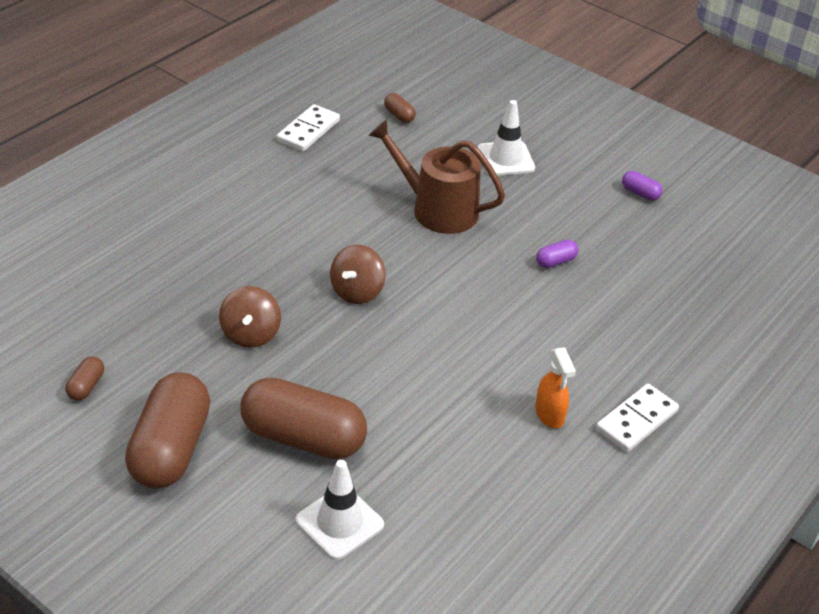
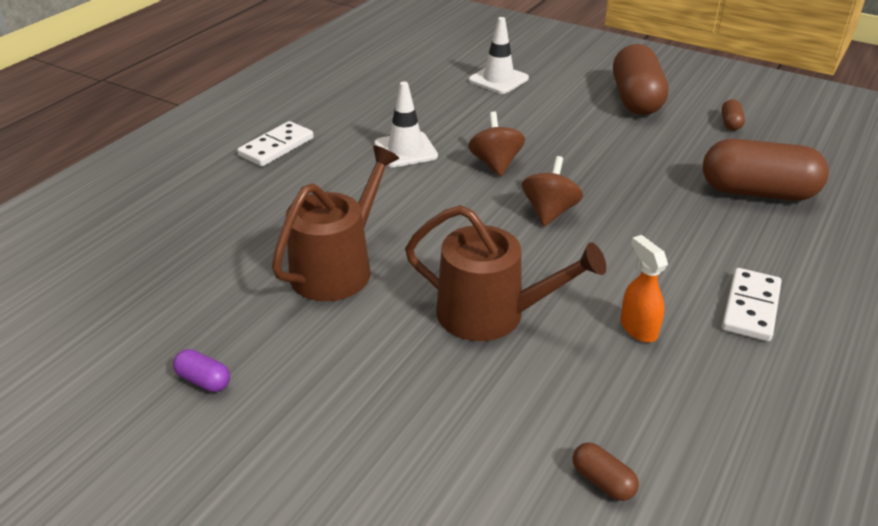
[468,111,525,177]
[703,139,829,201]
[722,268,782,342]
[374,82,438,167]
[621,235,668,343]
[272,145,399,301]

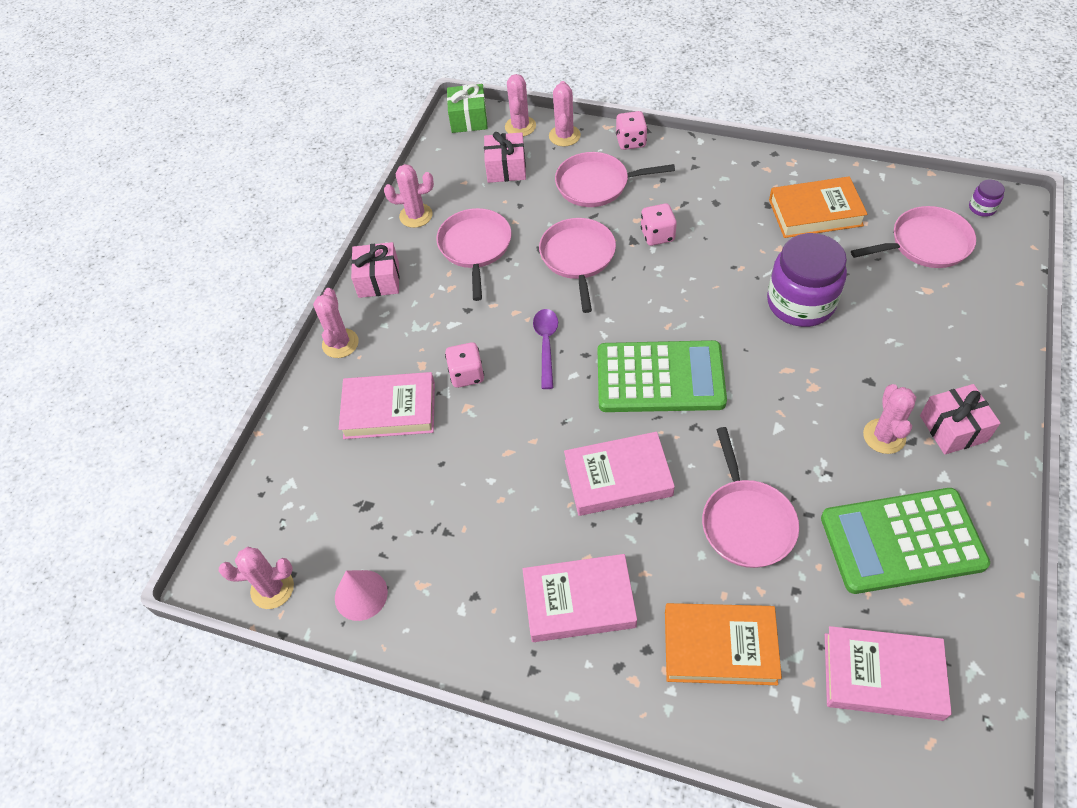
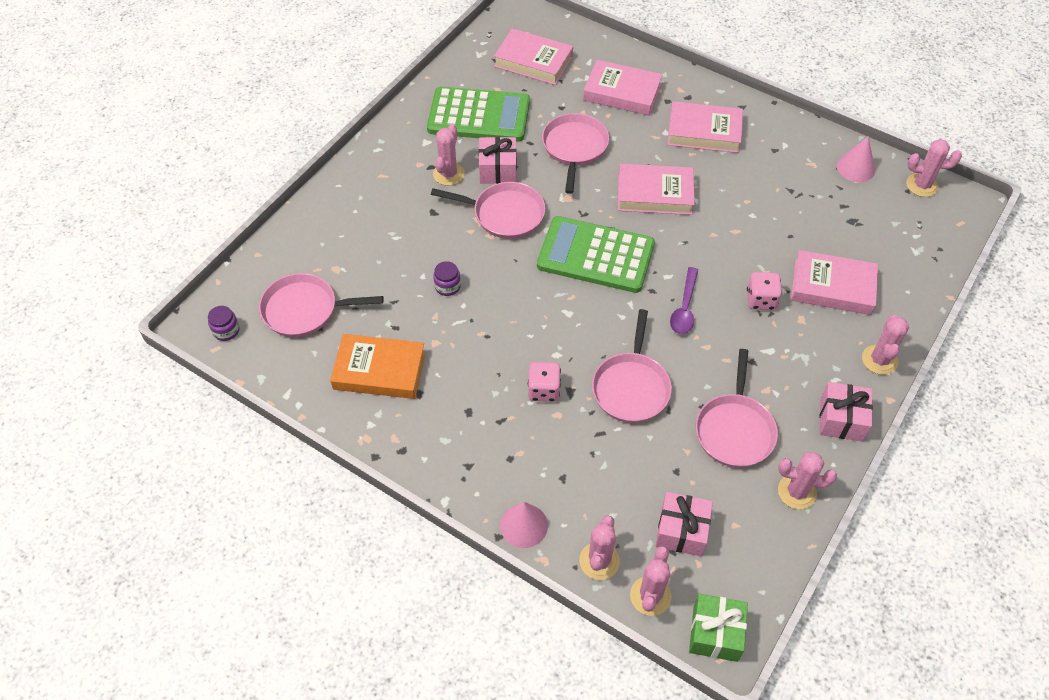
[431,182,545,239]
[479,137,517,184]
[500,502,548,548]
[583,60,663,116]
[433,261,461,296]

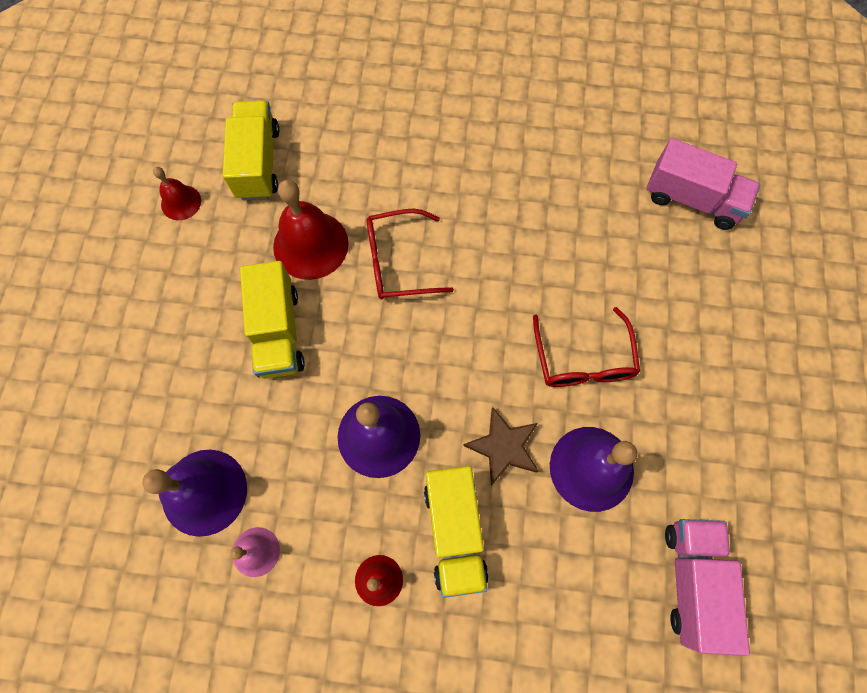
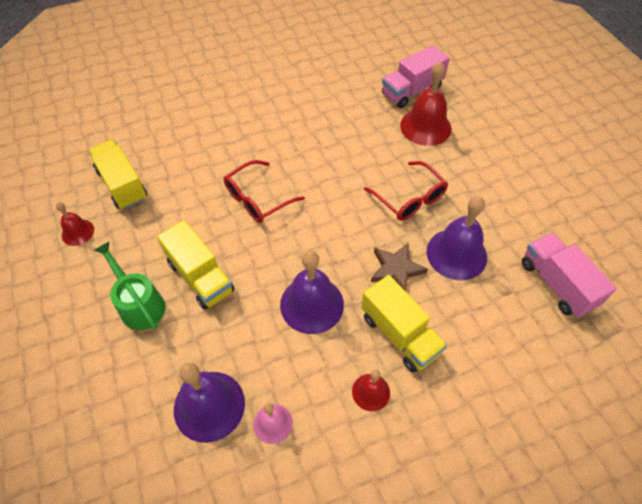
[94,242,165,330]
[400,61,452,146]
[382,45,450,108]

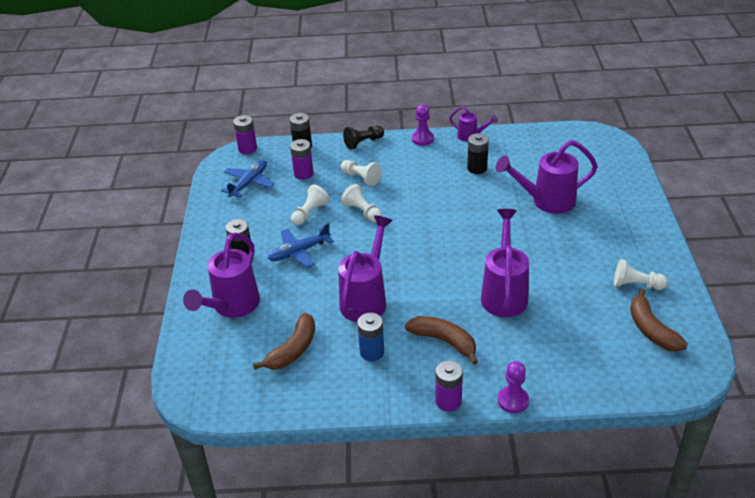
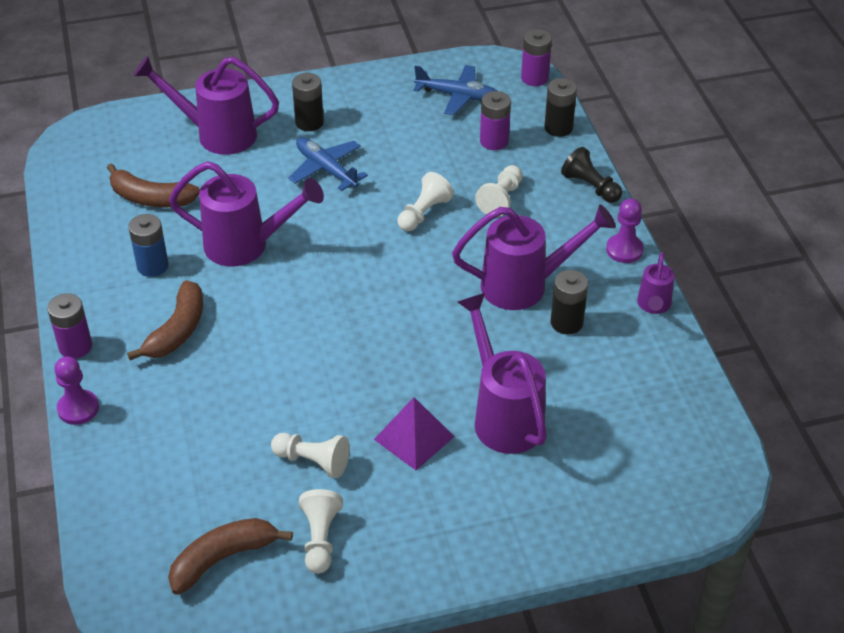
[374,397,455,470]
[271,433,350,478]
[452,205,616,310]

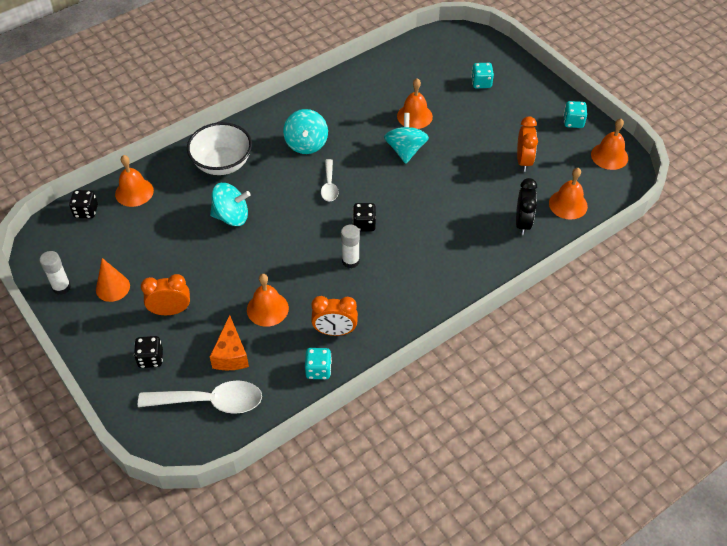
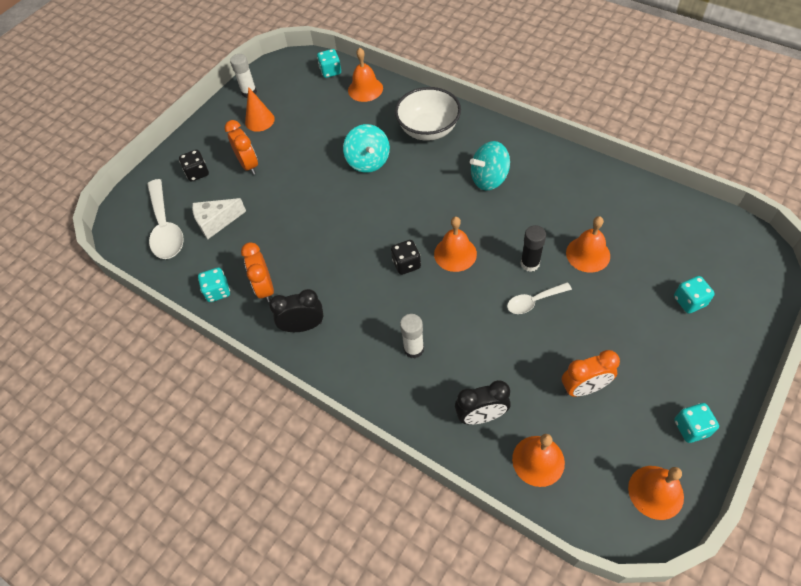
[269,289,323,332]
[434,217,477,272]
[507,282,572,314]
[400,314,424,358]
[520,225,546,272]
[317,49,341,78]
[192,198,246,239]

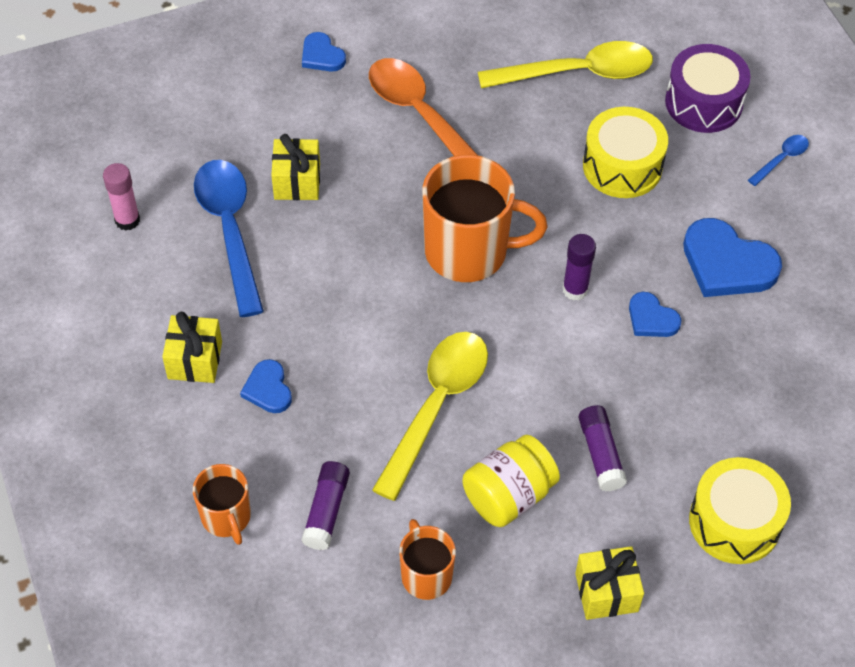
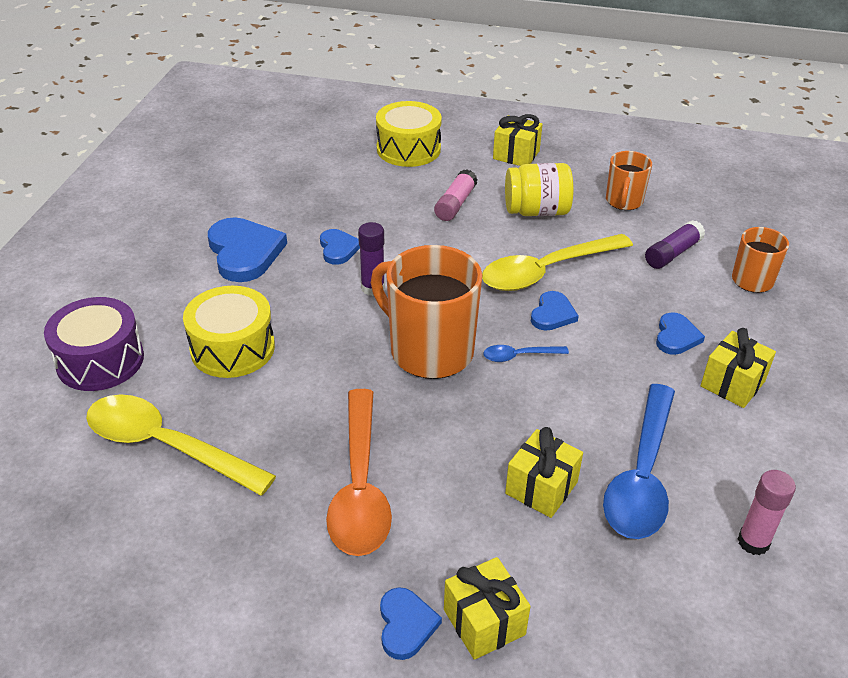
[444,557,531,660]
[531,291,579,331]
[483,345,569,362]
[434,169,478,221]

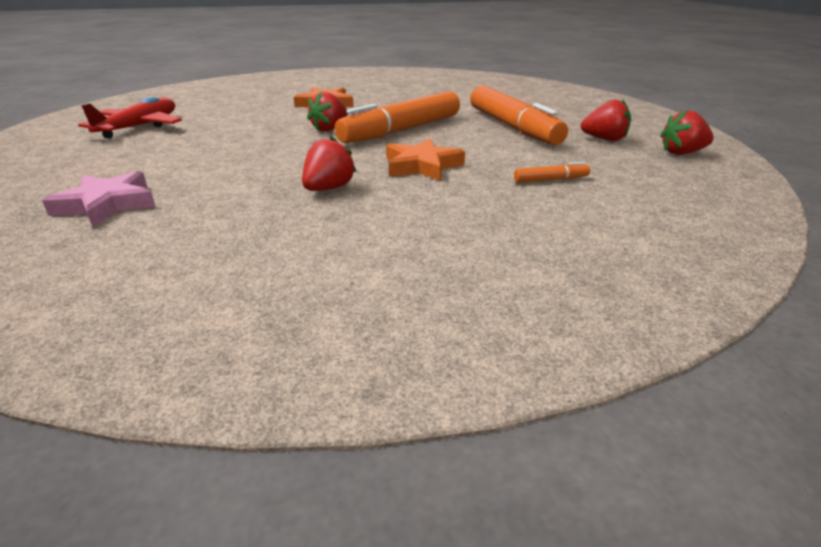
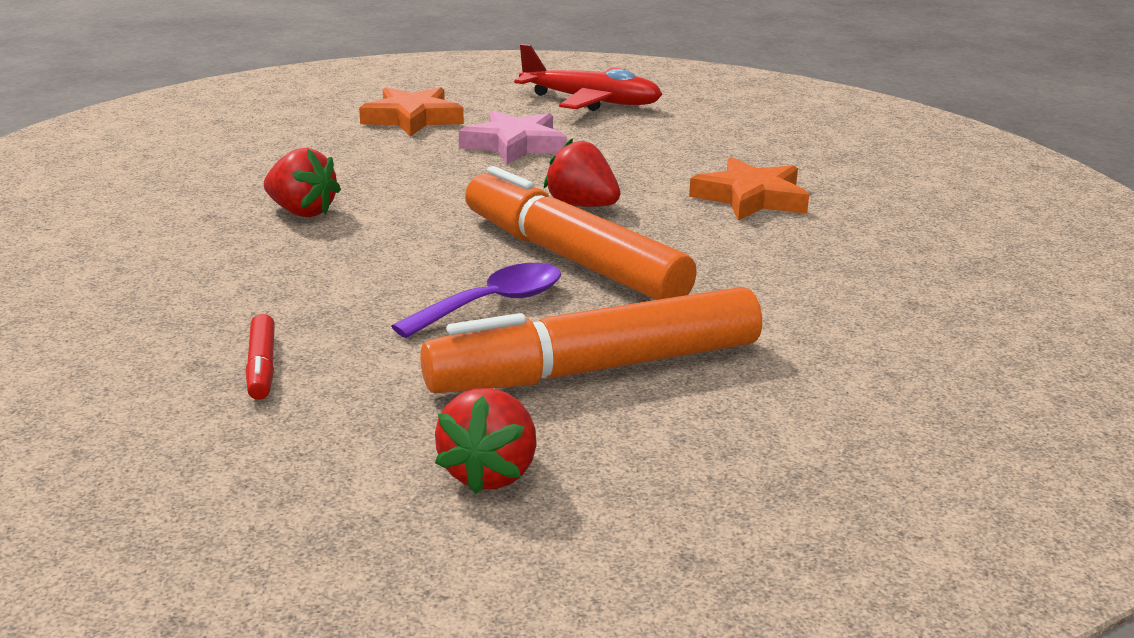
[660,110,714,155] (first image)
[391,263,561,338]
[459,110,567,164]
[359,87,464,136]
[246,314,275,400]

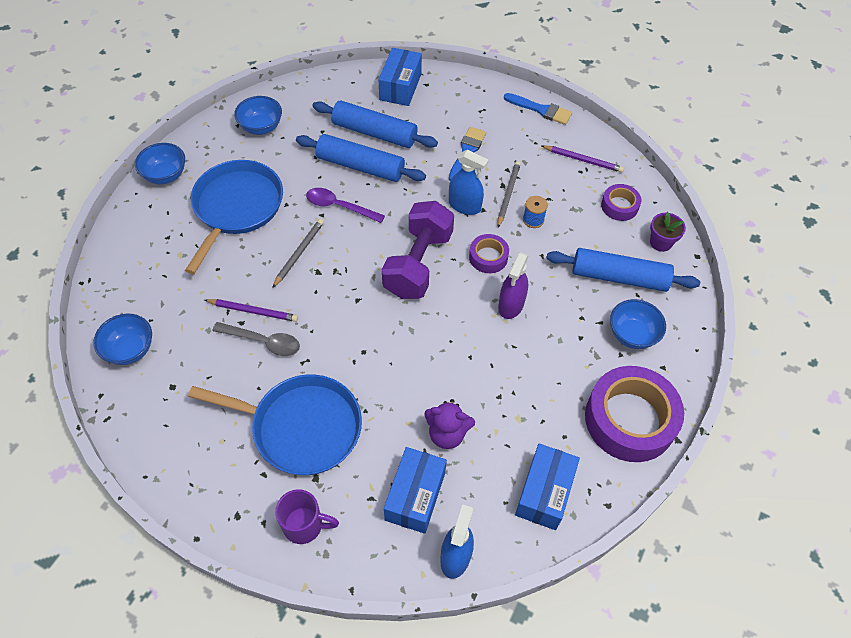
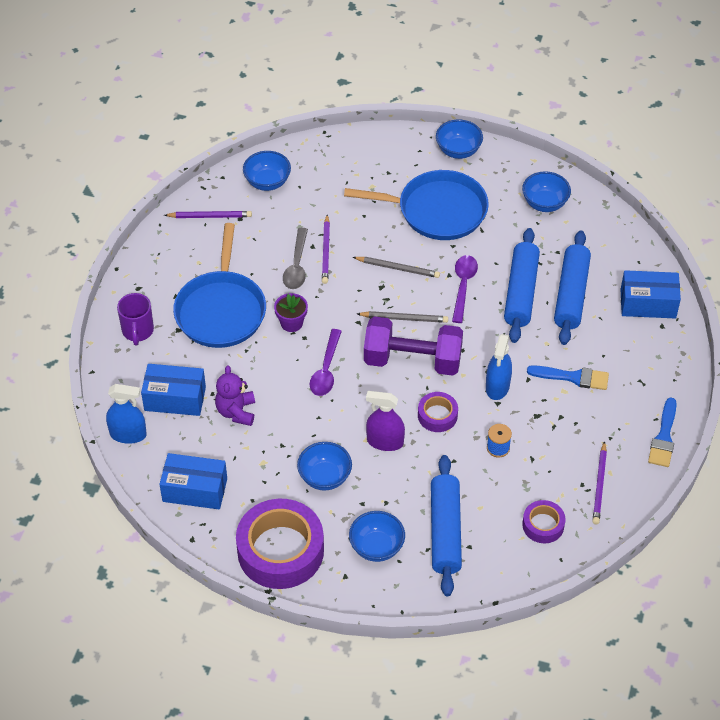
[164,211,252,218]
[297,442,352,491]
[310,329,342,396]
[357,311,448,323]
[274,293,308,332]

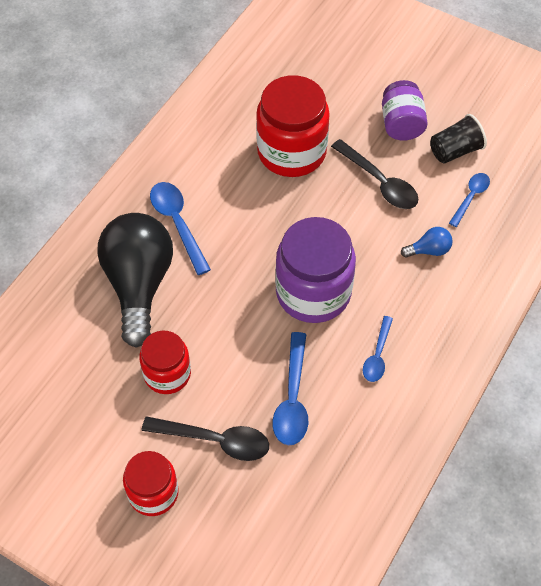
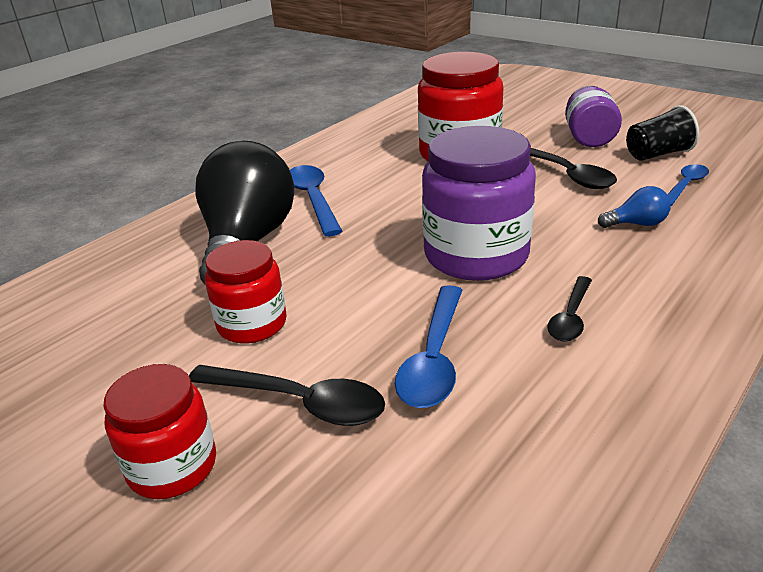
[547,276,592,342]

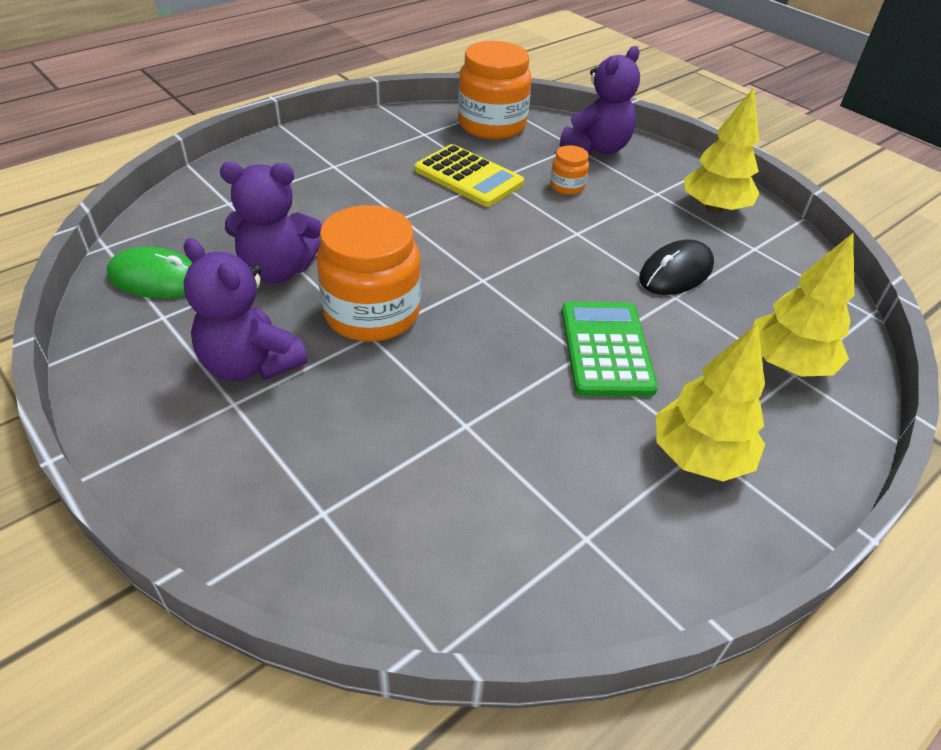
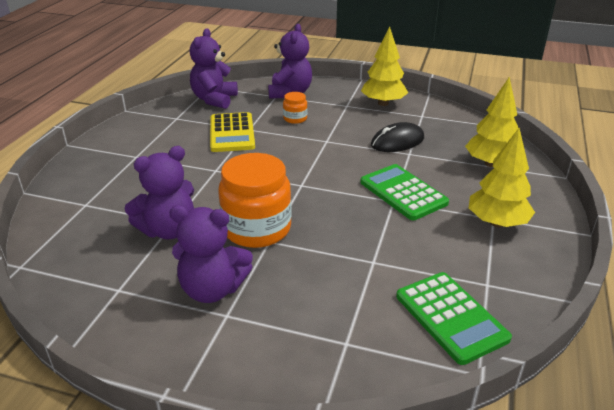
[107,247,192,299] (first image)
[396,272,512,365]
[190,28,238,109]
[210,112,255,152]
[371,122,424,152]

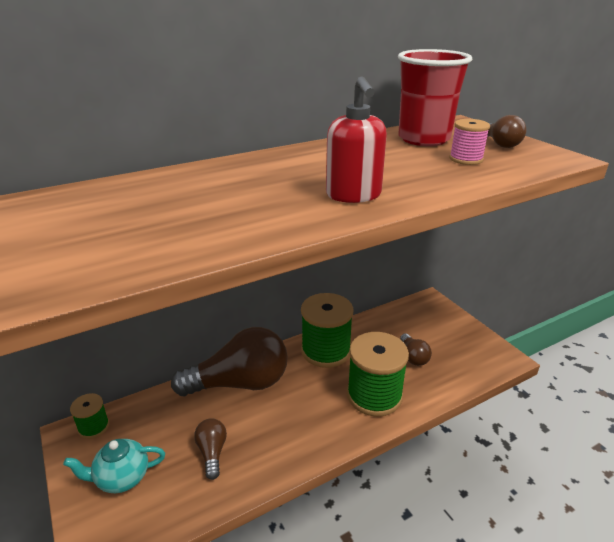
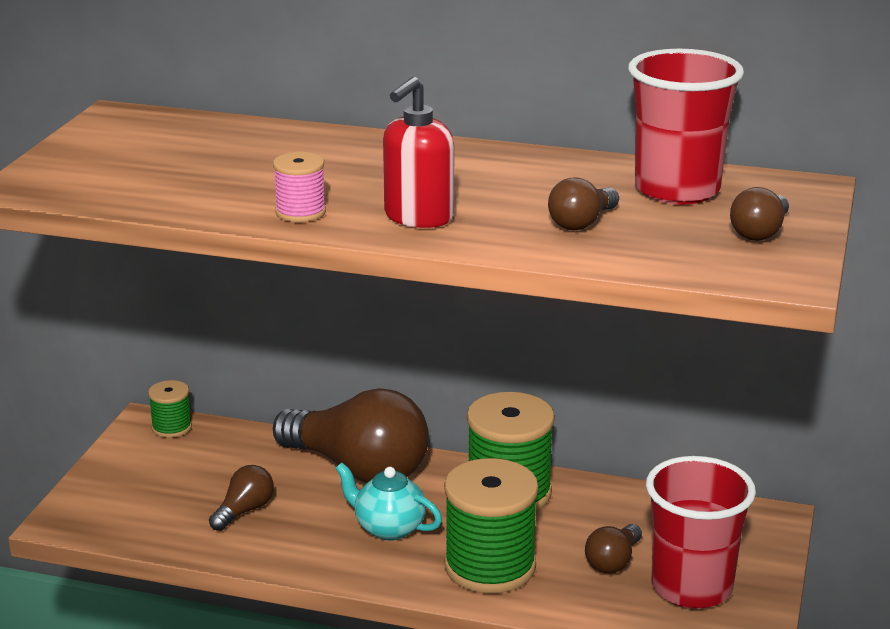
[548,177,619,230]
[646,456,756,609]
[335,462,442,540]
[273,152,326,222]

